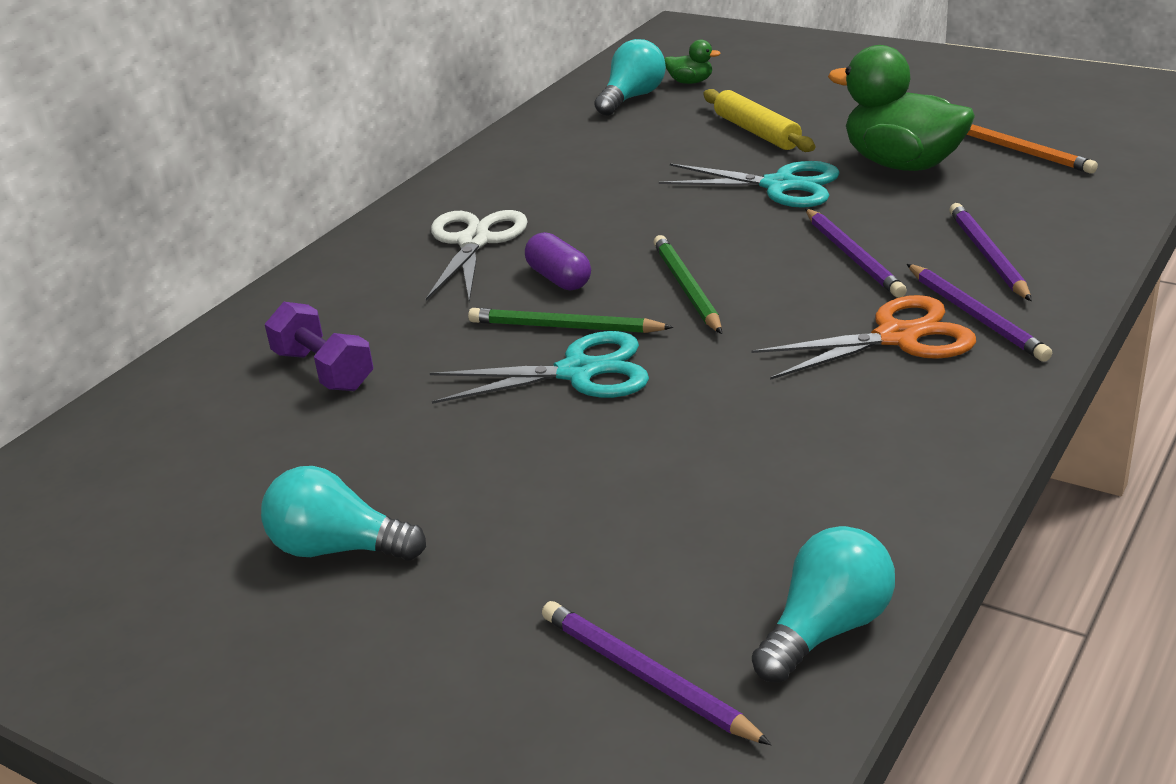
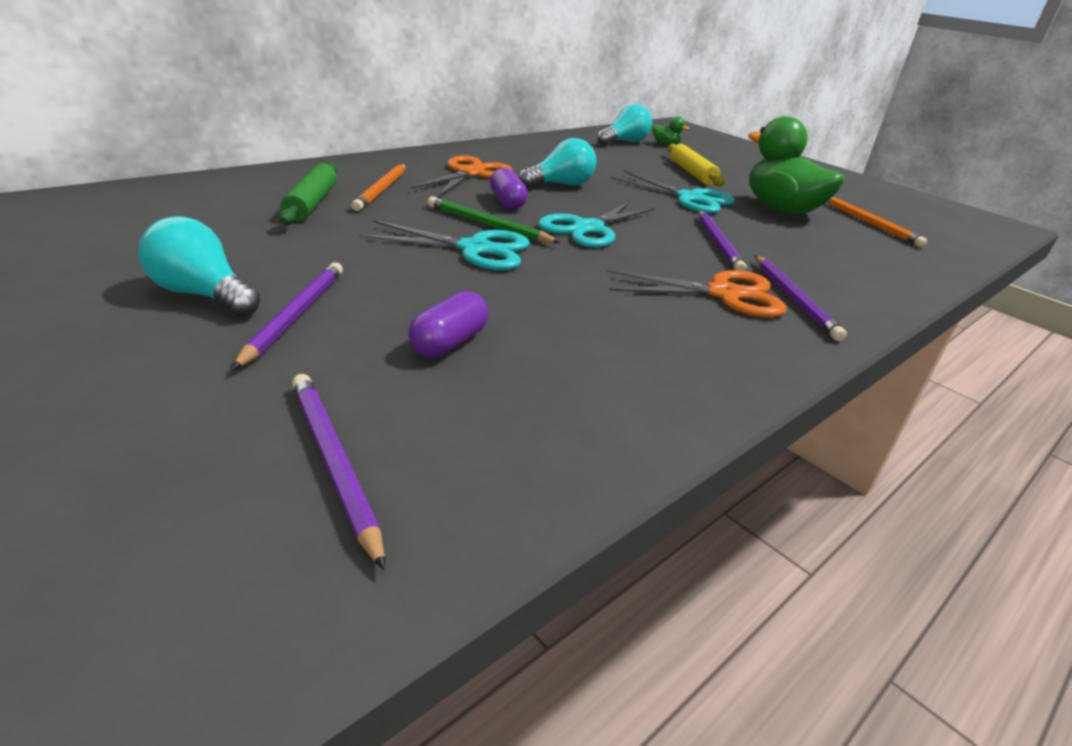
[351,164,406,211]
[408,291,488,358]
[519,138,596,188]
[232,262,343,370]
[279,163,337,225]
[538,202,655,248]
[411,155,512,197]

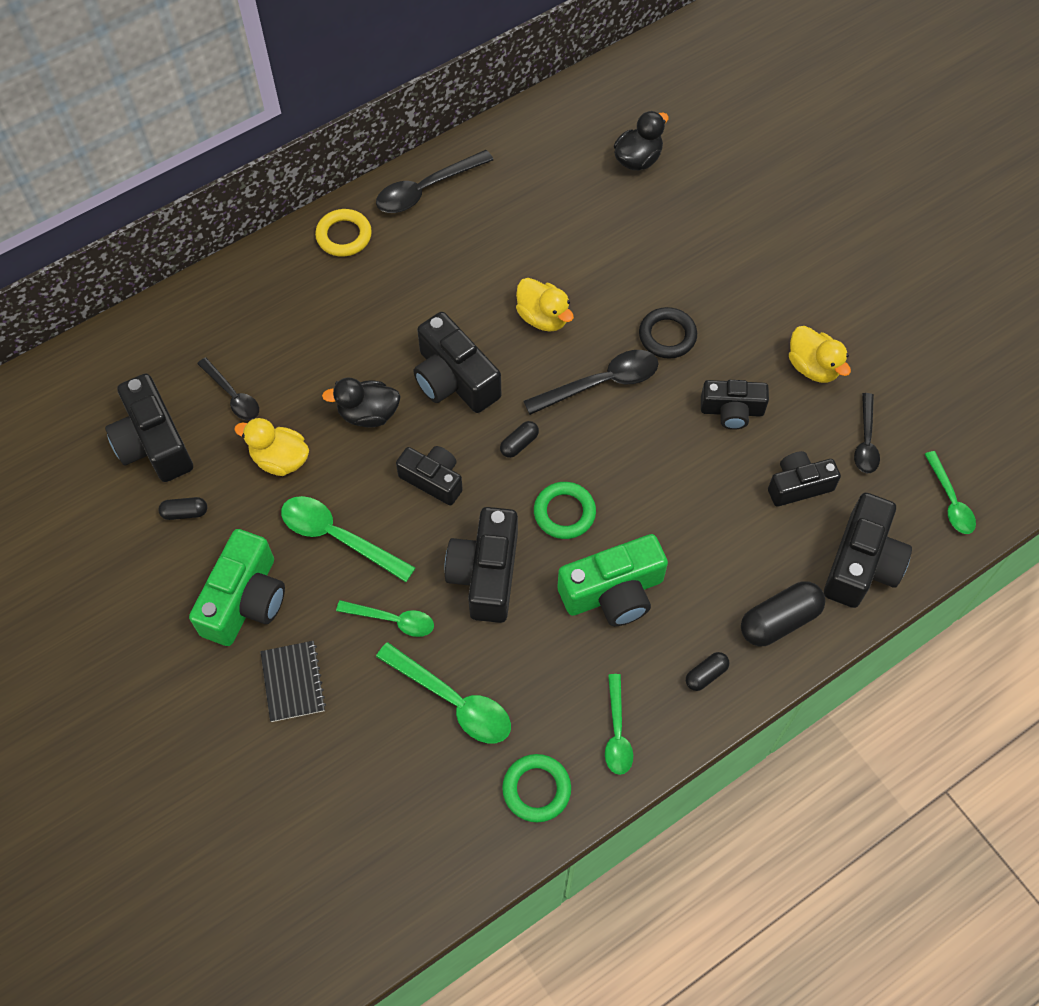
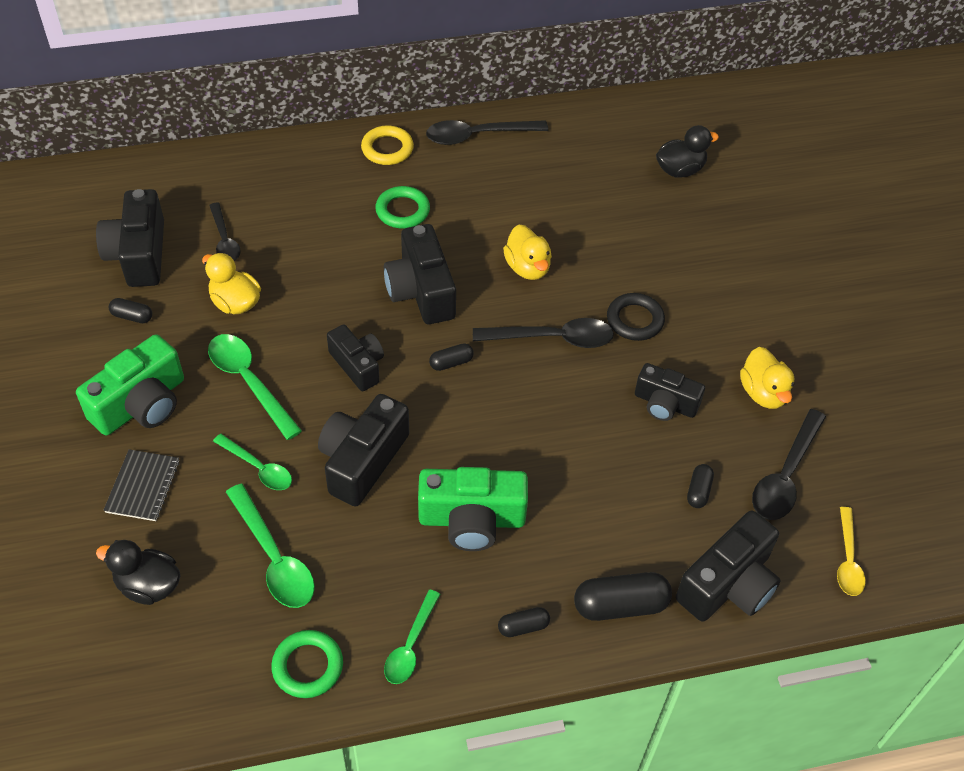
[96,540,180,605]
[375,186,430,228]
[687,464,714,508]
[837,507,866,596]
[752,409,826,520]

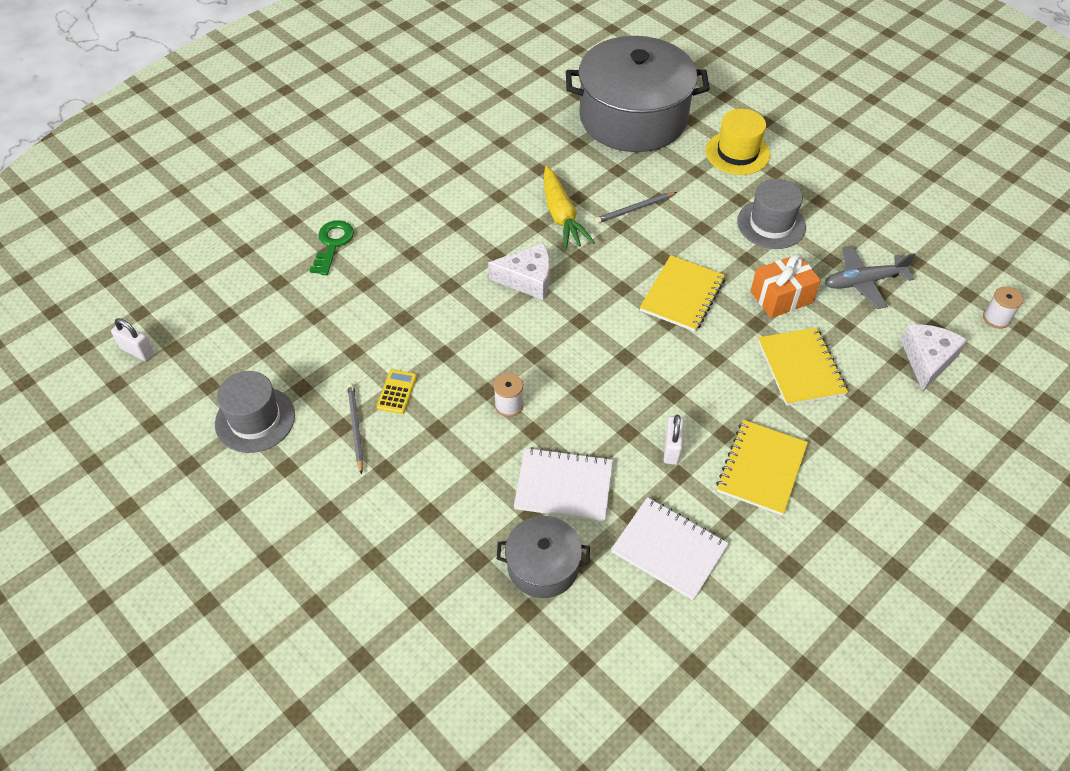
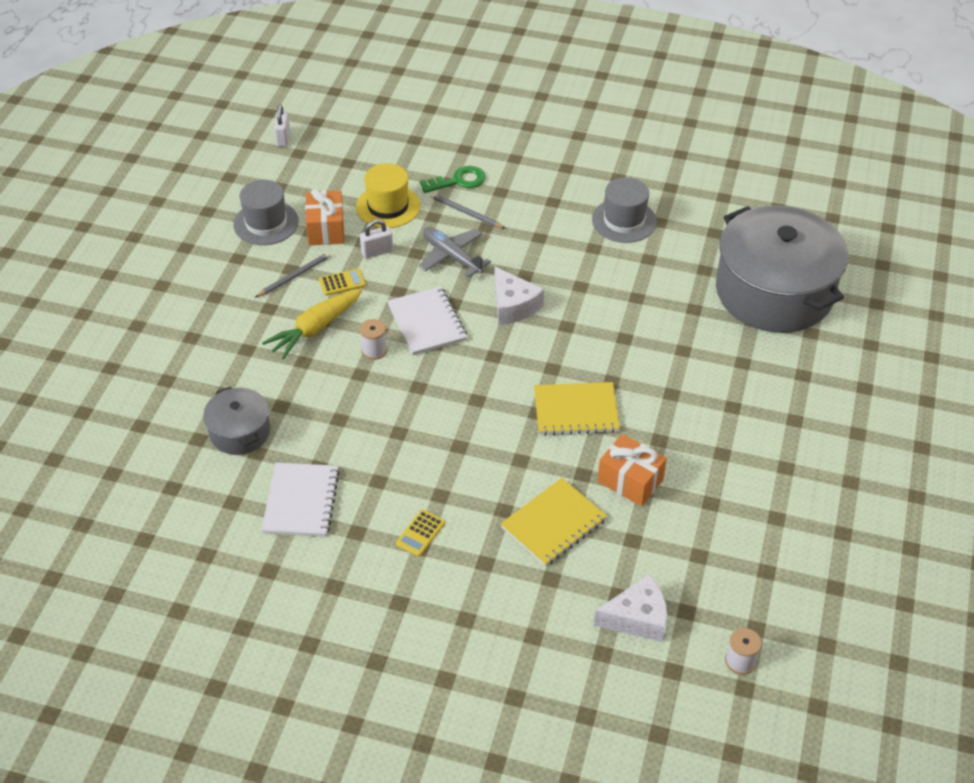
[305,189,345,245]
[387,286,467,355]
[262,289,363,360]
[431,193,505,228]
[360,219,393,259]
[356,163,420,228]
[592,177,657,243]
[419,227,491,278]
[396,510,445,557]

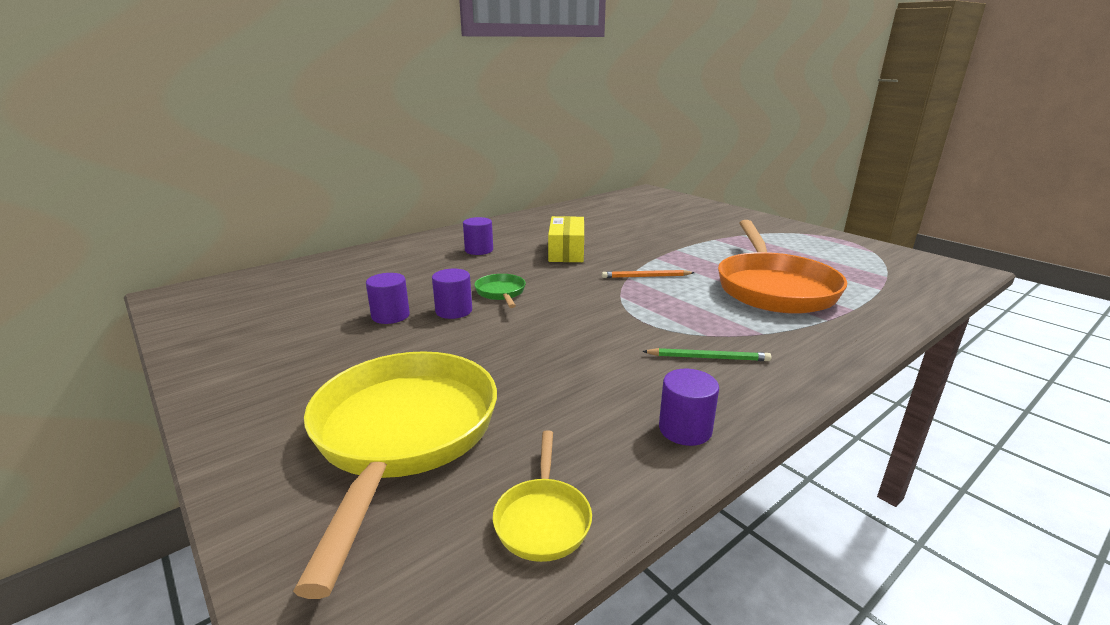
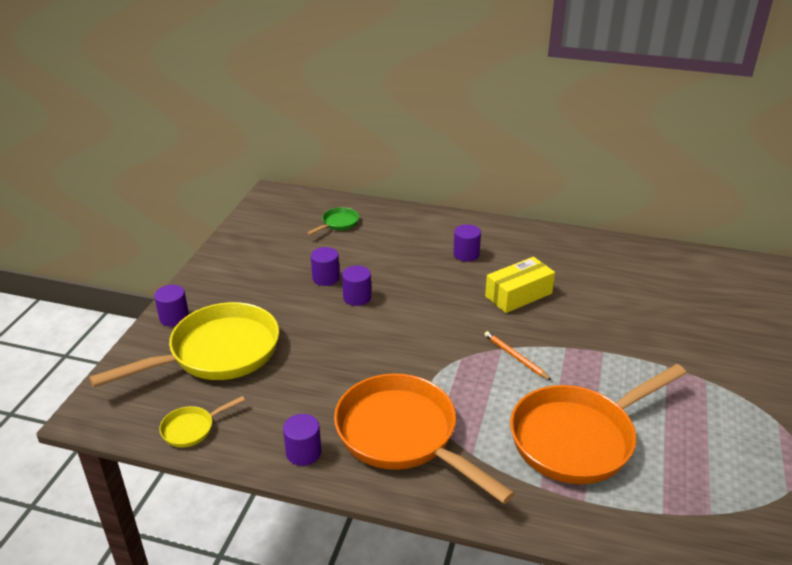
[154,285,189,327]
[307,207,359,235]
[334,374,515,504]

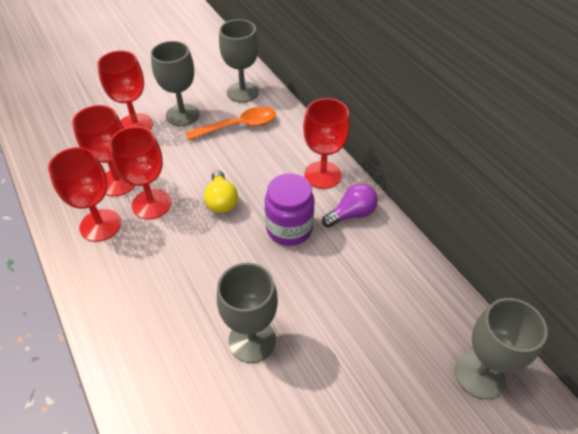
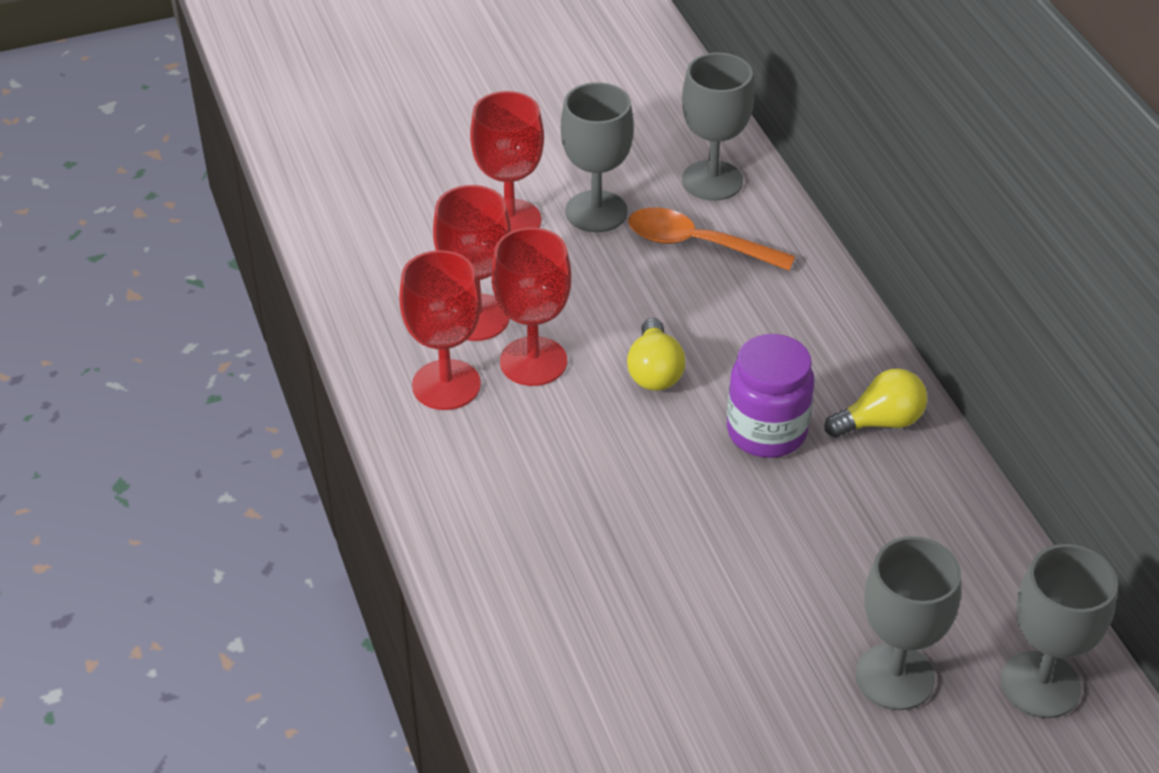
[303,98,350,189] (first image)
[856,536,961,710]
[825,369,927,438]
[628,208,795,271]

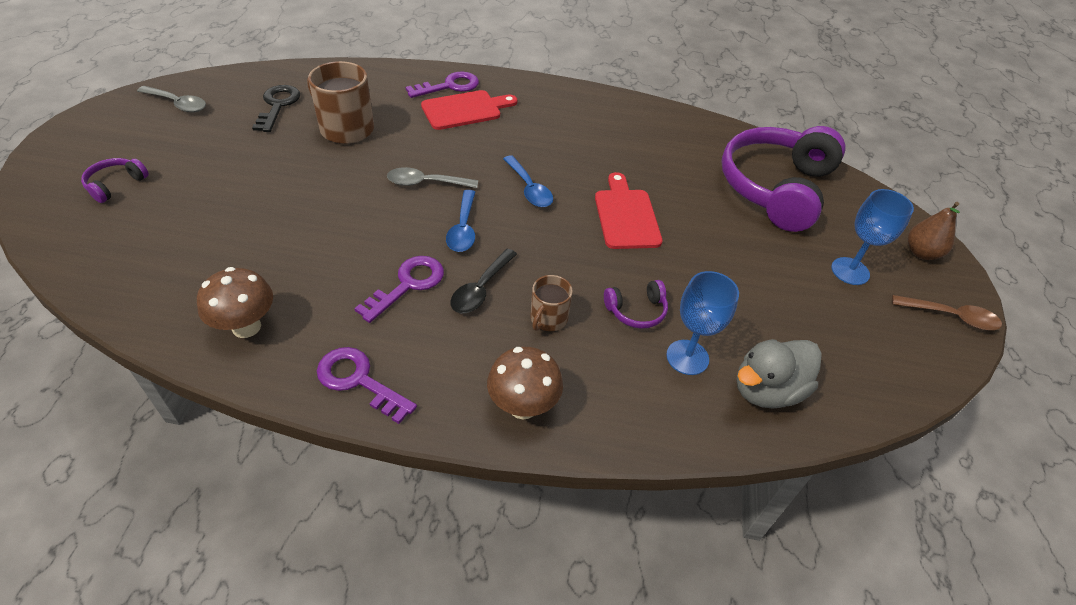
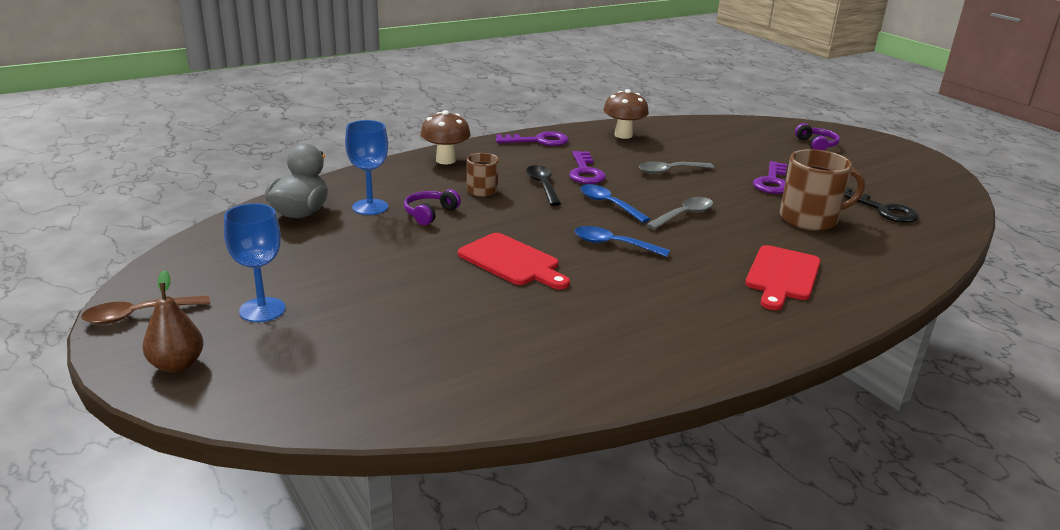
[721,126,845,232] (first image)
[638,161,714,174]
[753,161,787,194]

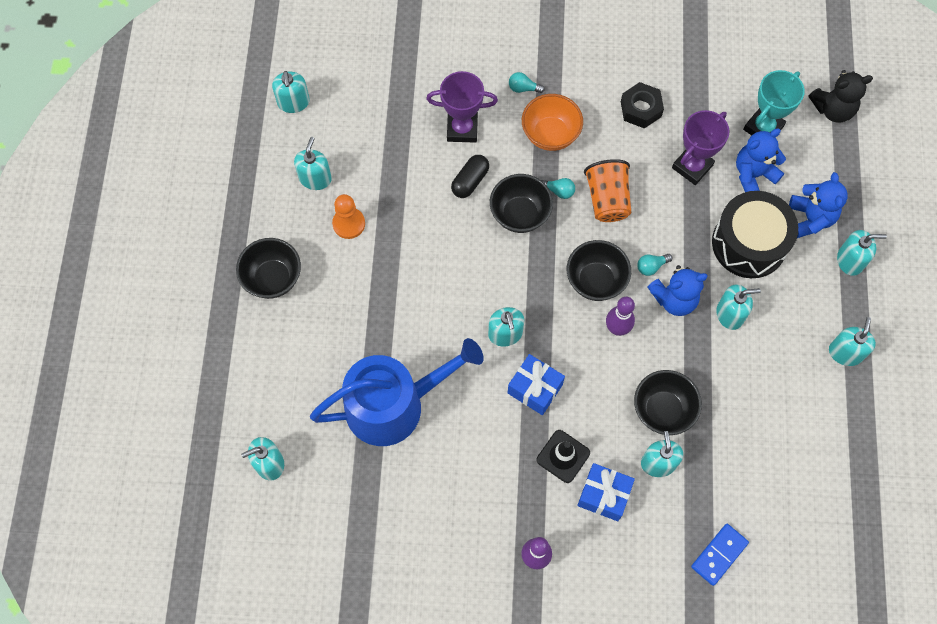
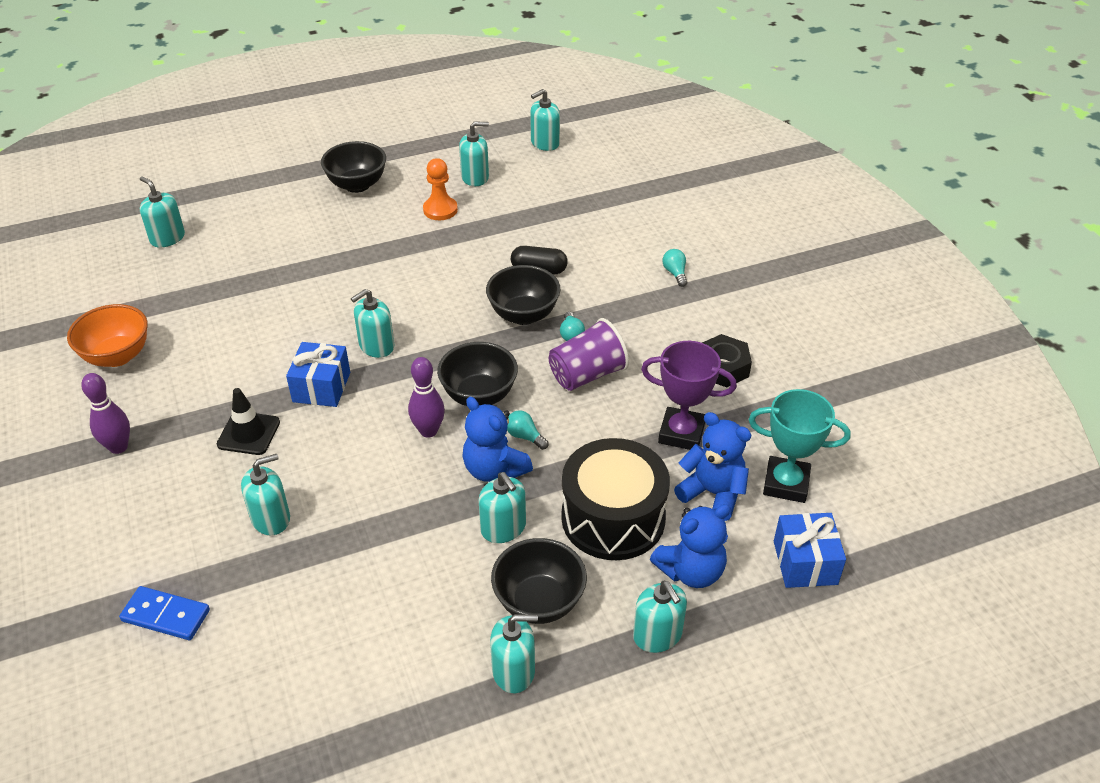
[310,338,484,446] (first image)
[426,71,498,143] (first image)
[809,70,873,123] (first image)
[67,304,148,367]
[774,513,846,588]
[491,538,587,624]
[549,318,629,391]

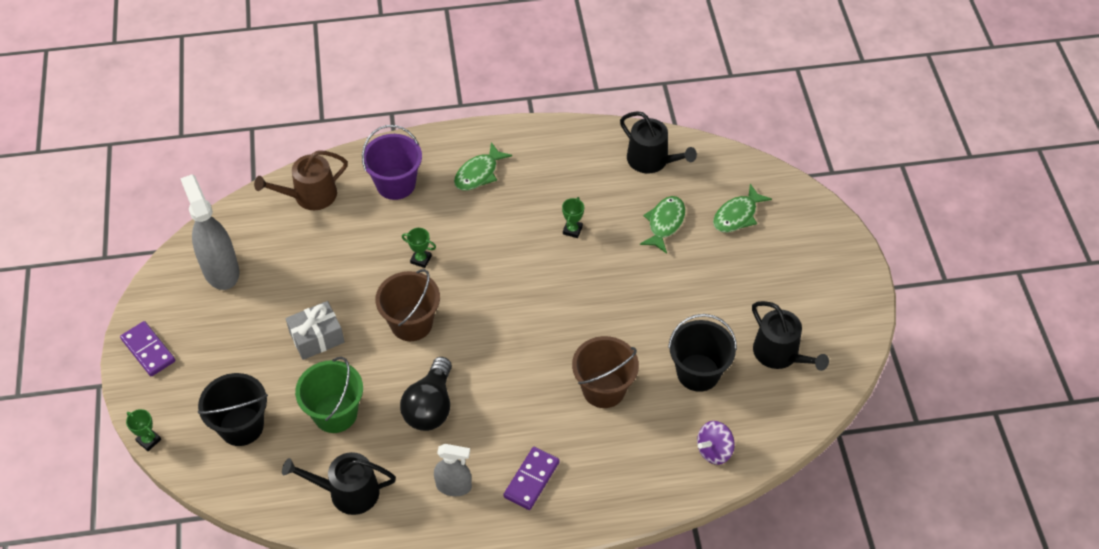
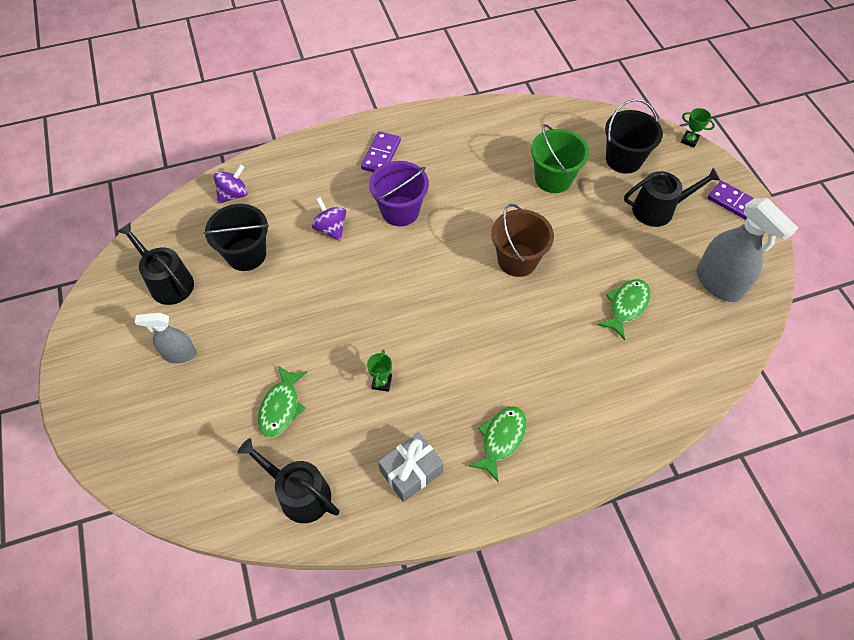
[254,150,348,210] (first image)
[400,357,452,431] (first image)
[402,228,436,268] (first image)
[624,168,721,227]
[378,432,443,502]
[369,161,429,226]
[135,313,197,363]
[598,279,651,340]
[312,197,346,241]

